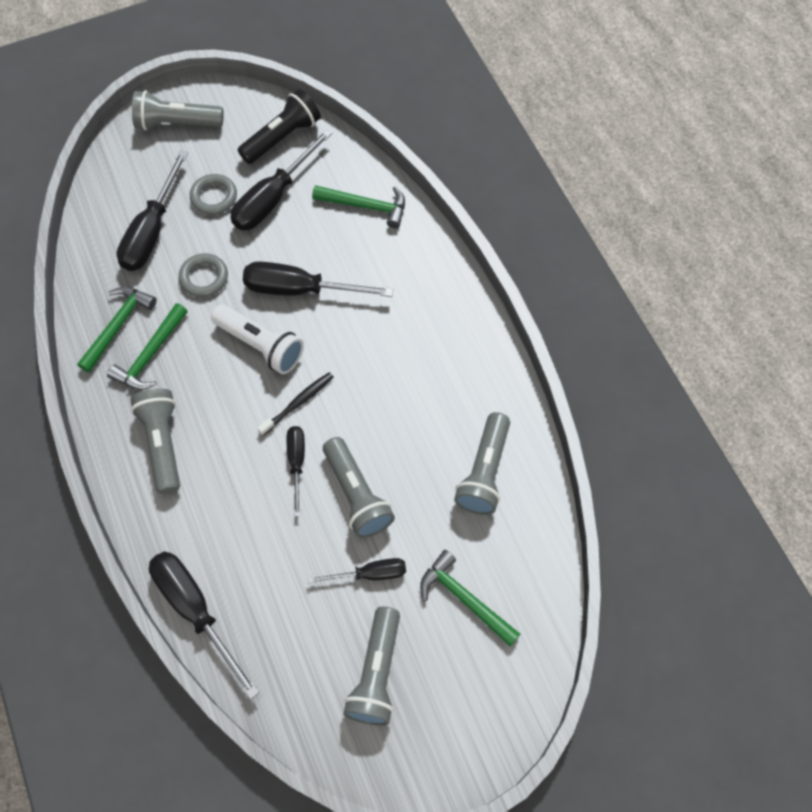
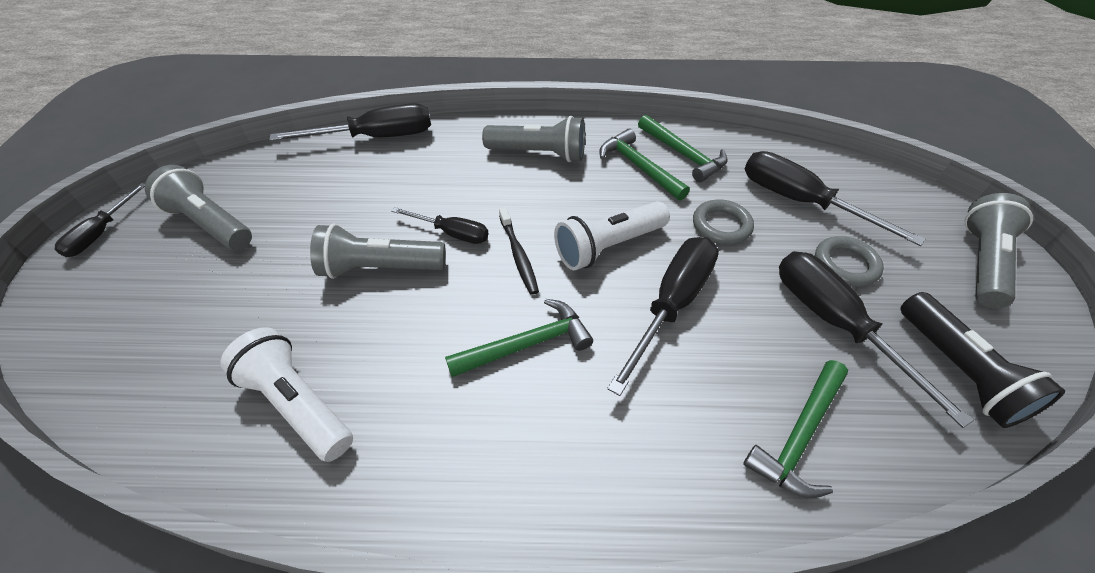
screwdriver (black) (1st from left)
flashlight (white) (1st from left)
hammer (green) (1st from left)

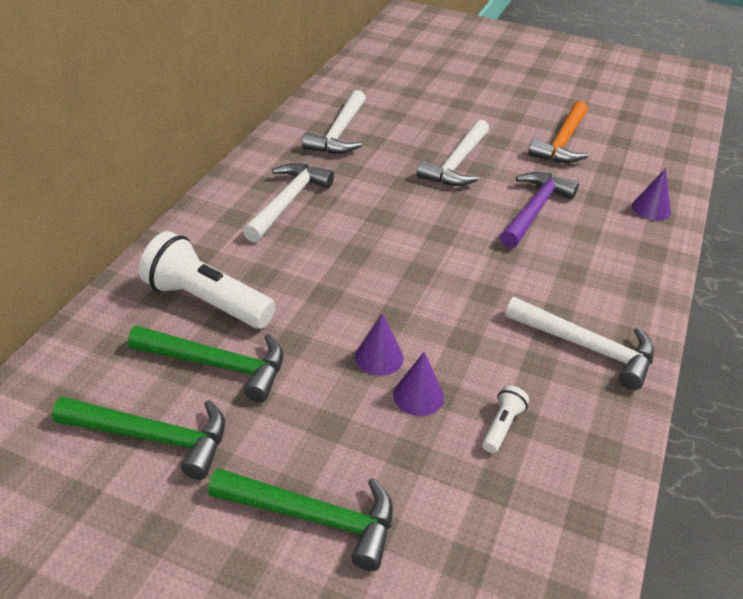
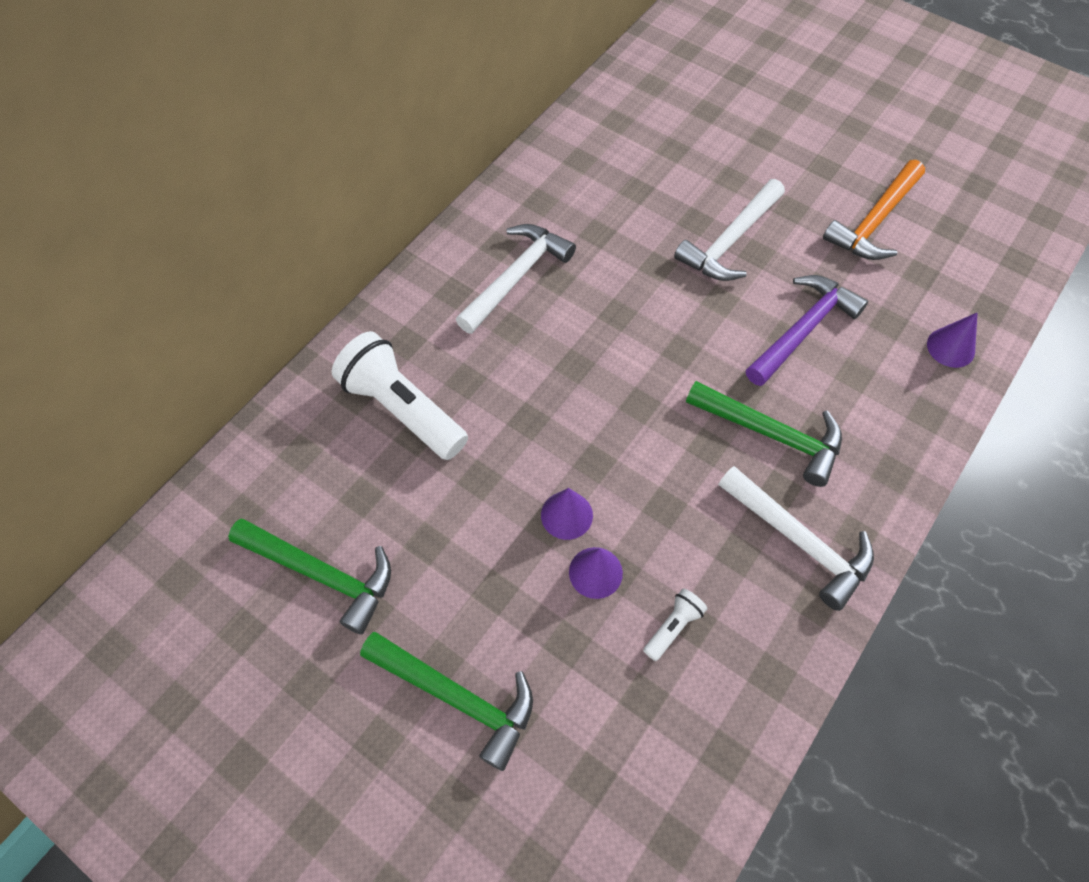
hammer (green) (3rd from left)
hammer (white) (2nd from left in the first image)

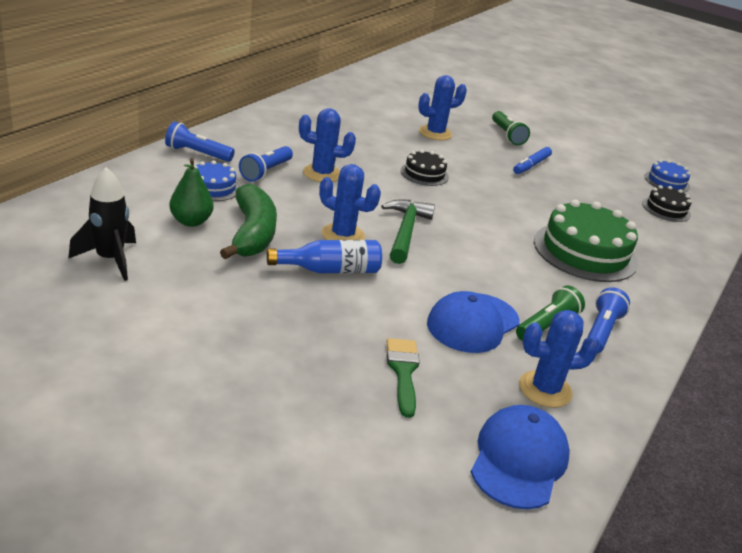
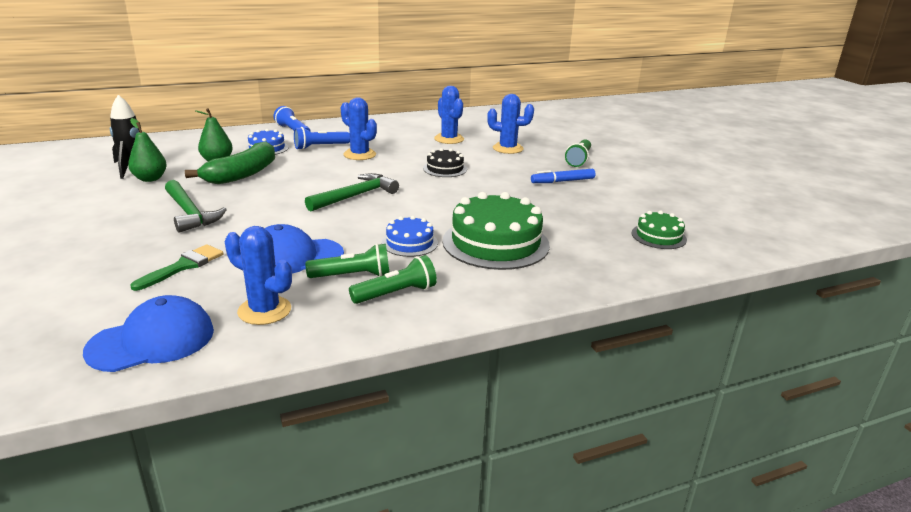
pear (green) (1st from left)
hammer (green) (1st from left)
flashlight (green) (2nd from left)
cake (blue) (2nd from left)
cactus (blue) (3rd from left)
cake (green) (2nd from left)
bottle (blue)

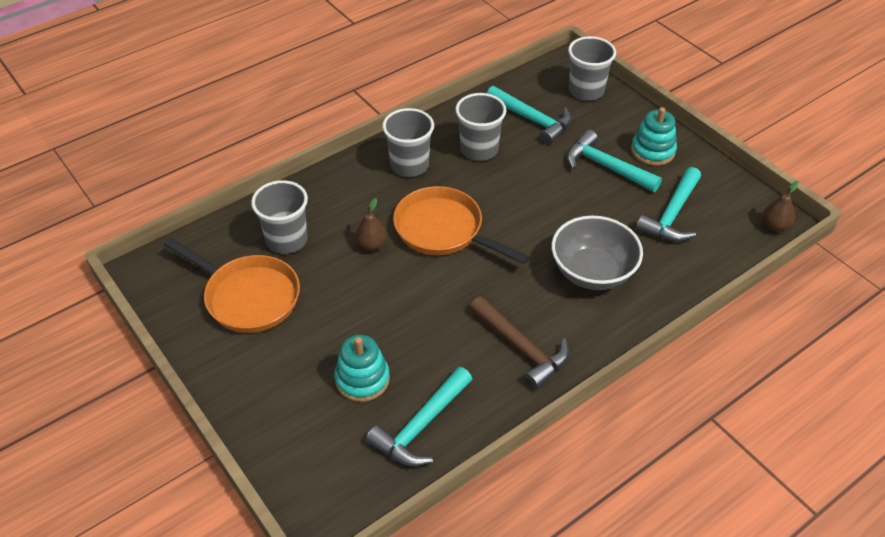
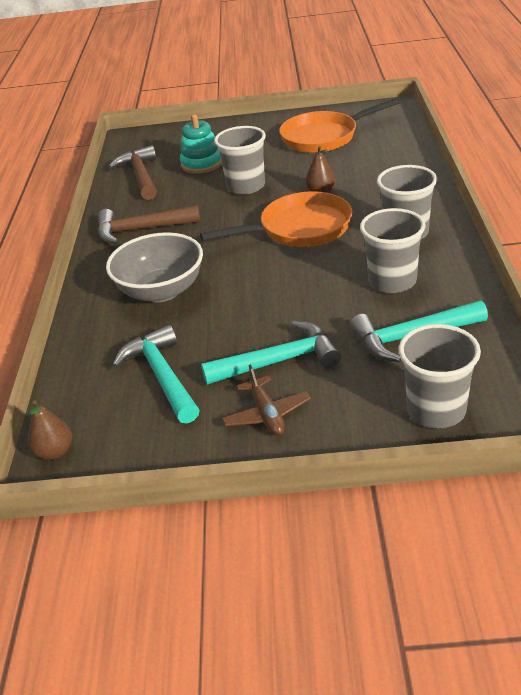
hammer (brown) (1st from left)
cup (grey) (1st from left)
plane (brown)

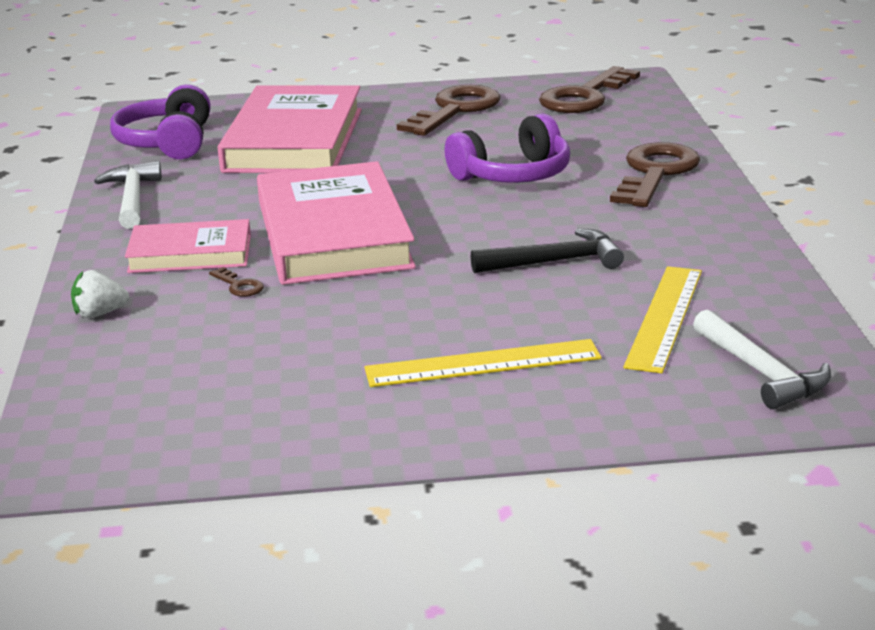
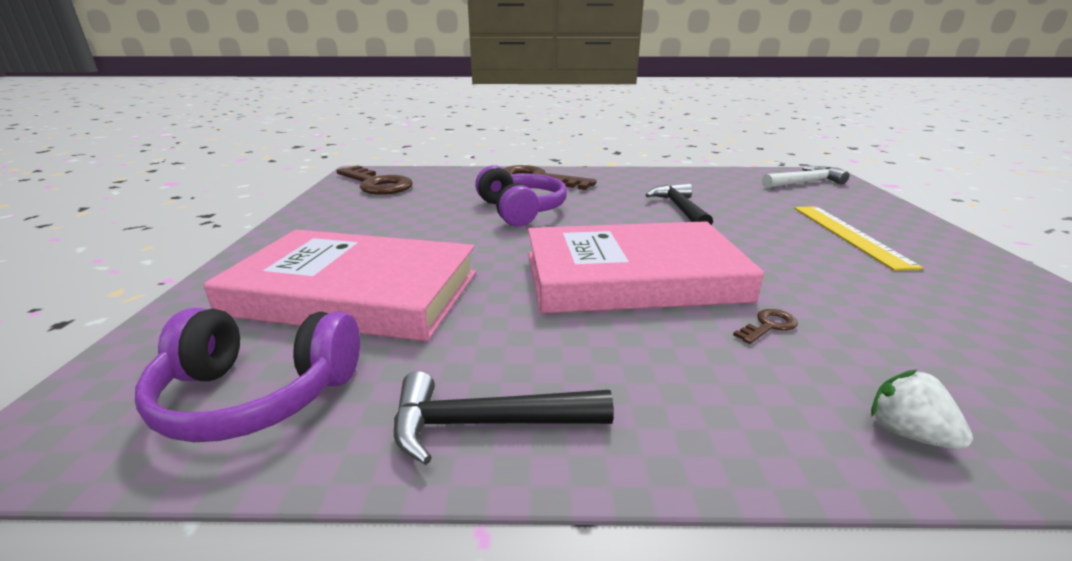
hammer (black) (1st from left)
strawberry (white)
book (pink) (1st from left in the first image)
key (brown) (2nd from left in the first image)
ruler (yellow) (2nd from left in the first image)

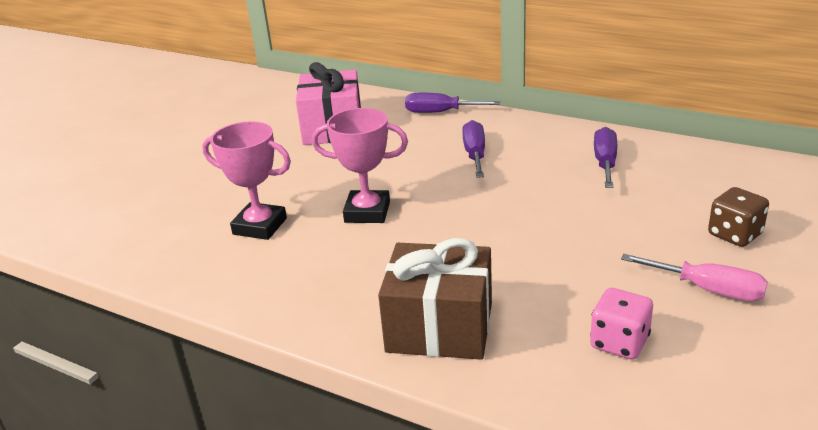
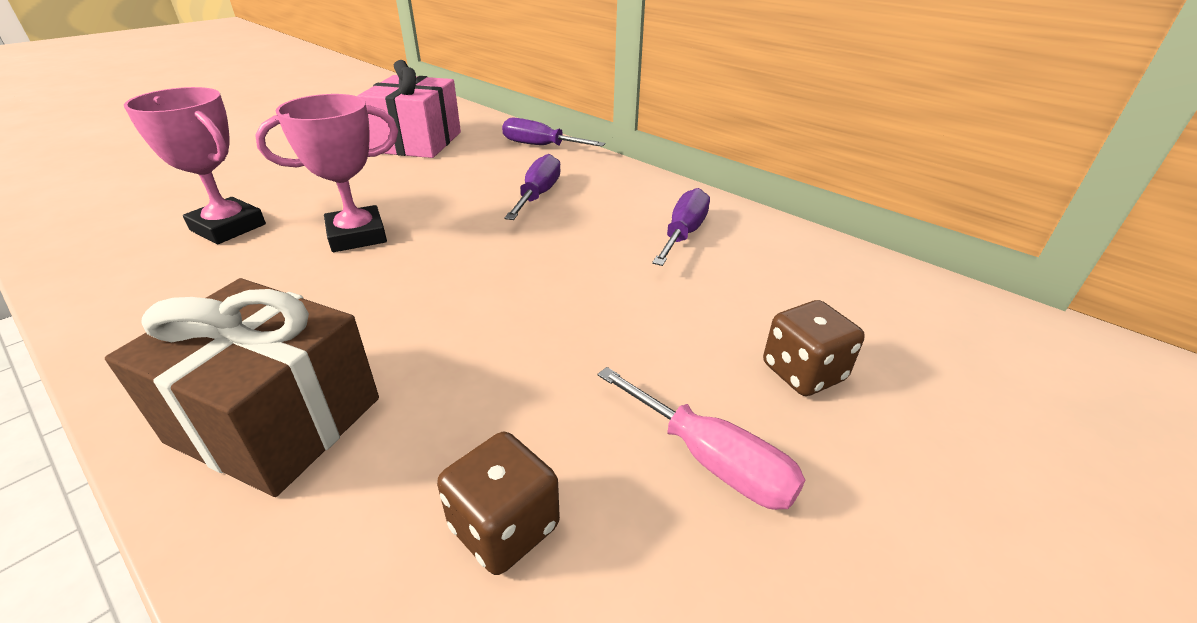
trophy (pink) (2nd from left)
dice (brown) (1st from left)

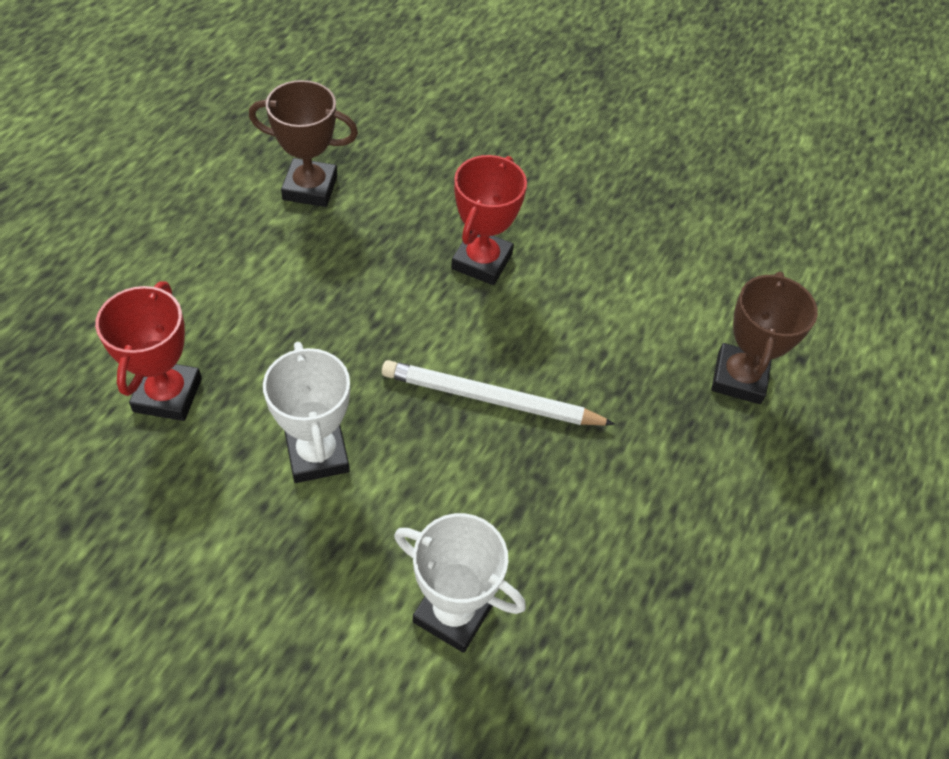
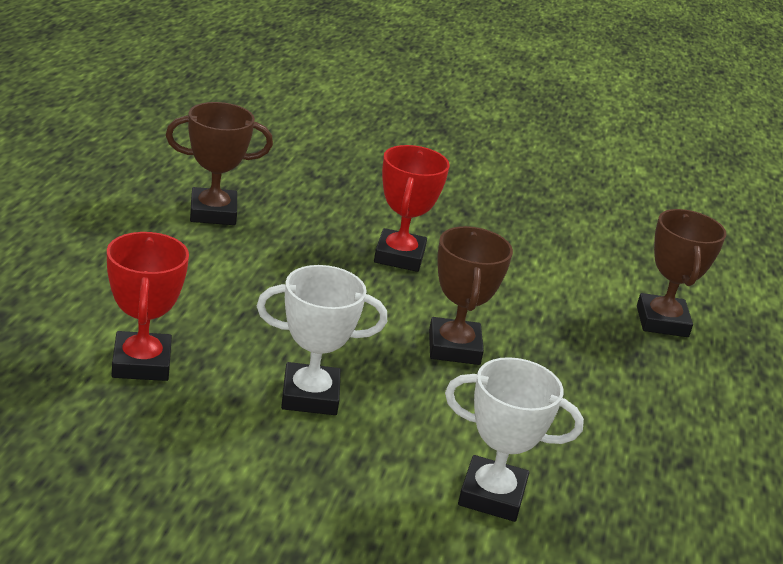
trophy (white) (1st from left)
trophy (brown) (2nd from left)

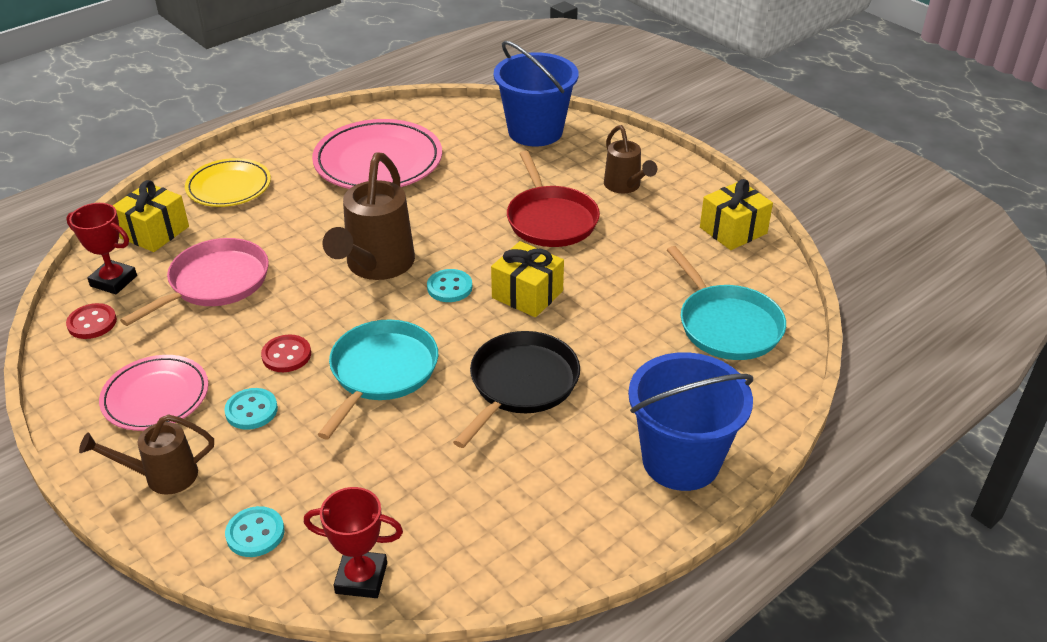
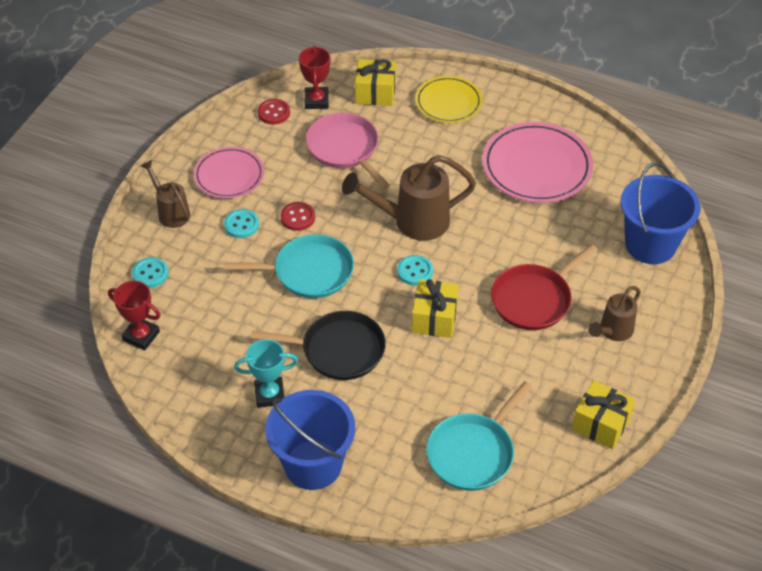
trophy (red) (1st from left)
trophy (turquoise)
pan (pink)

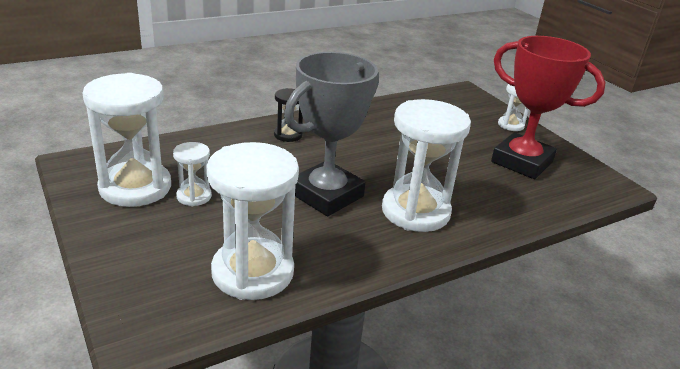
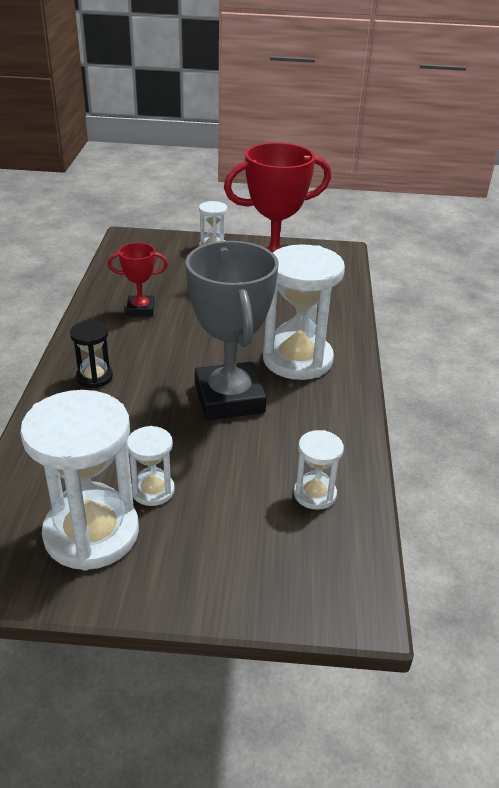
trophy (red) (1st from left)
hourglass (white) (5th from left)

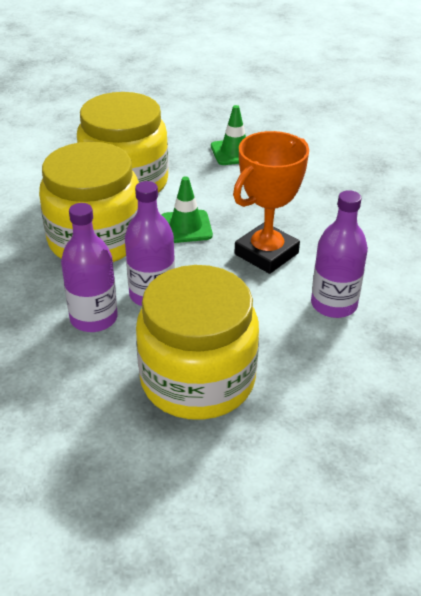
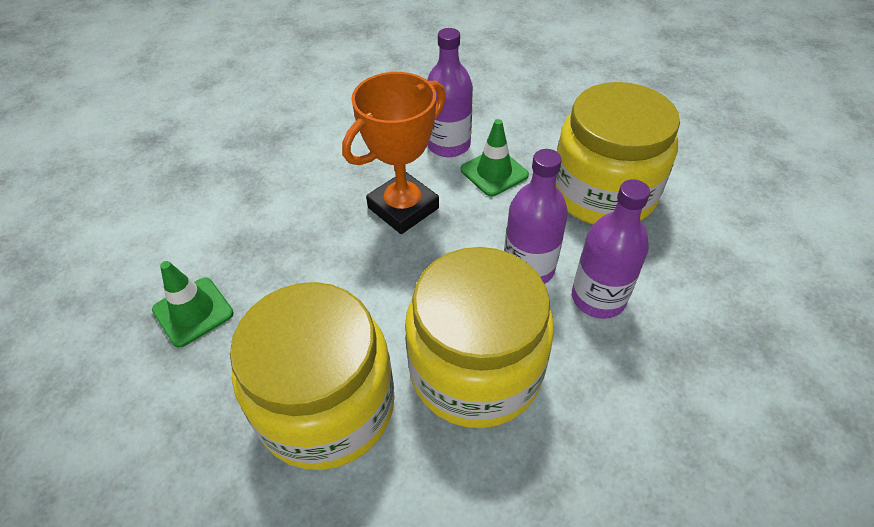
trophy (orange)
traffic cone (green) (2nd from left)

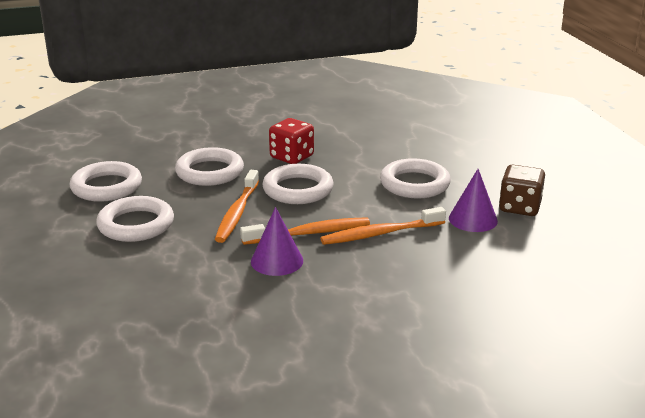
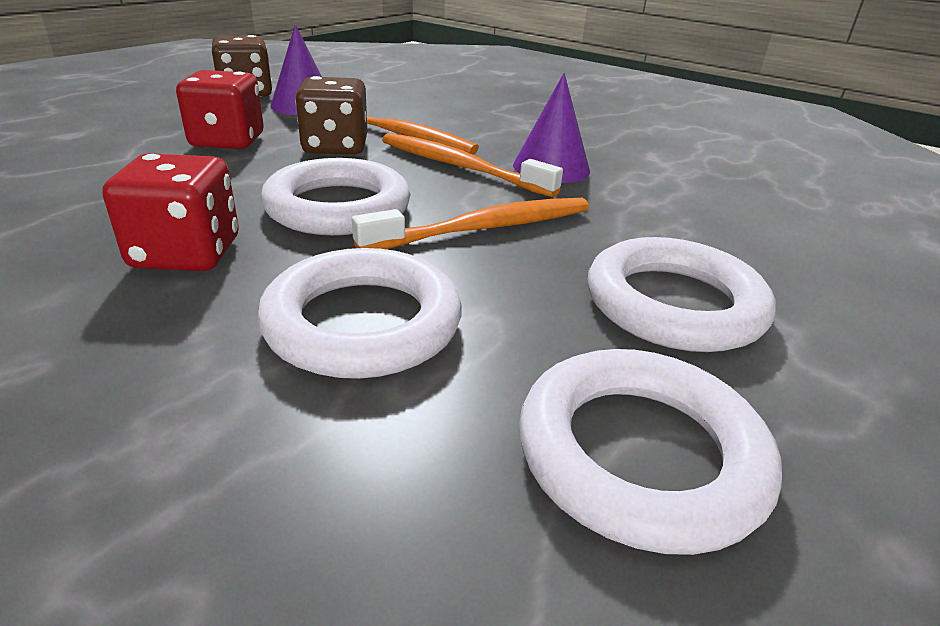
dice (red) (2nd from left)
dice (brown) (2nd from left)

